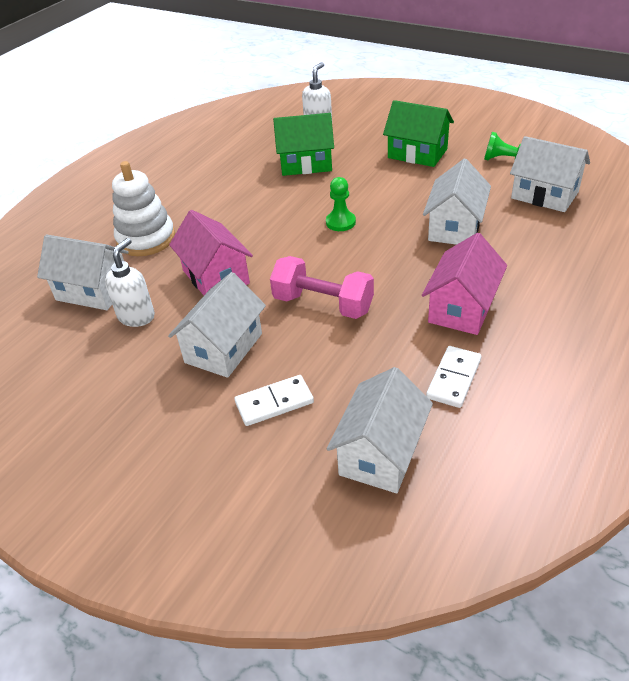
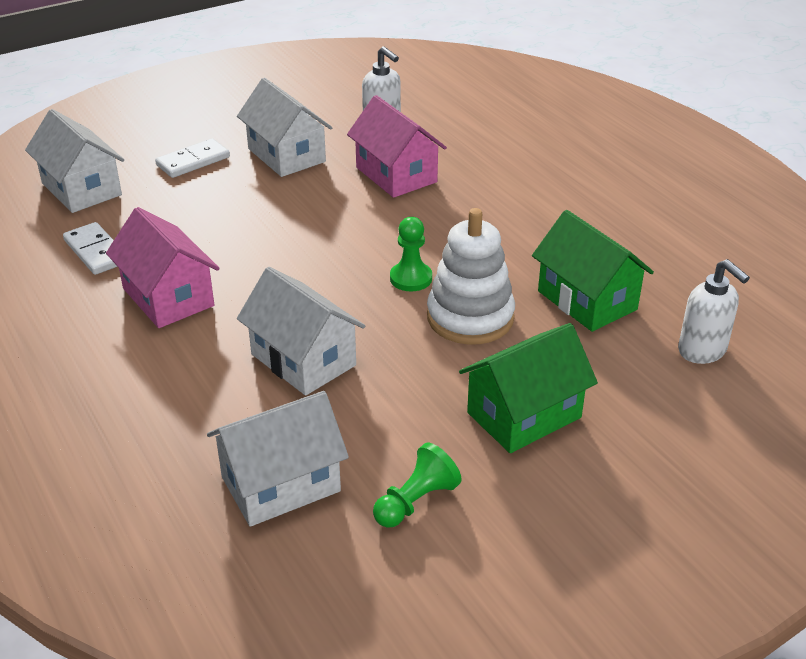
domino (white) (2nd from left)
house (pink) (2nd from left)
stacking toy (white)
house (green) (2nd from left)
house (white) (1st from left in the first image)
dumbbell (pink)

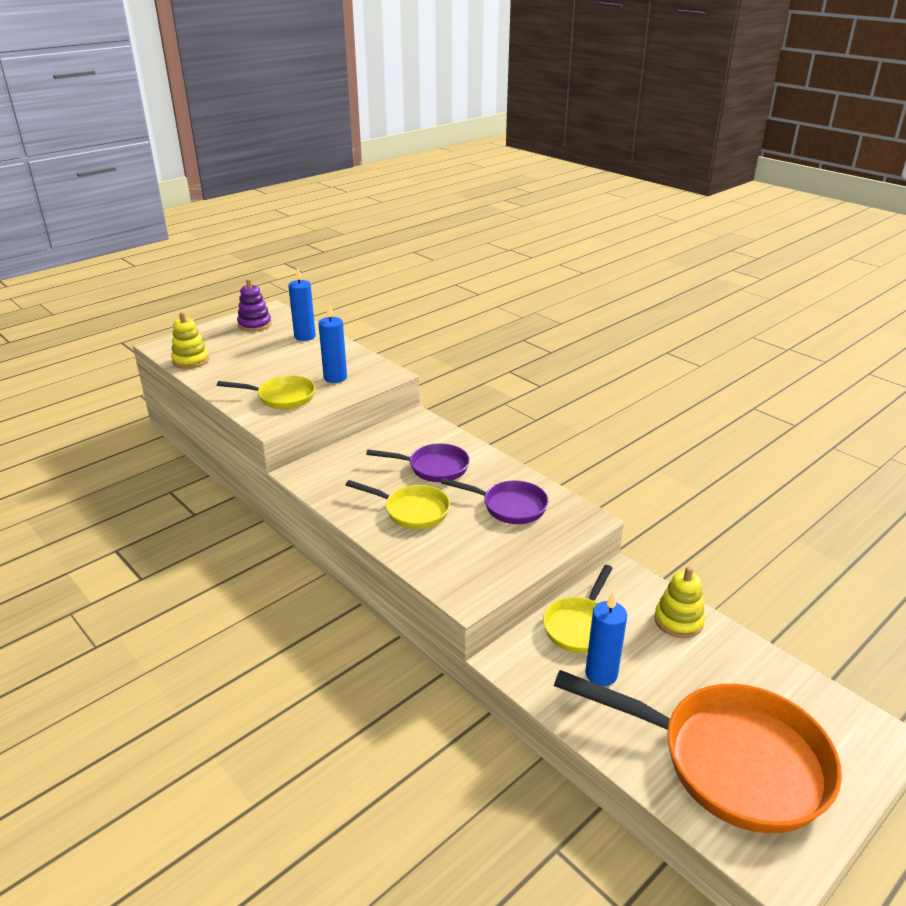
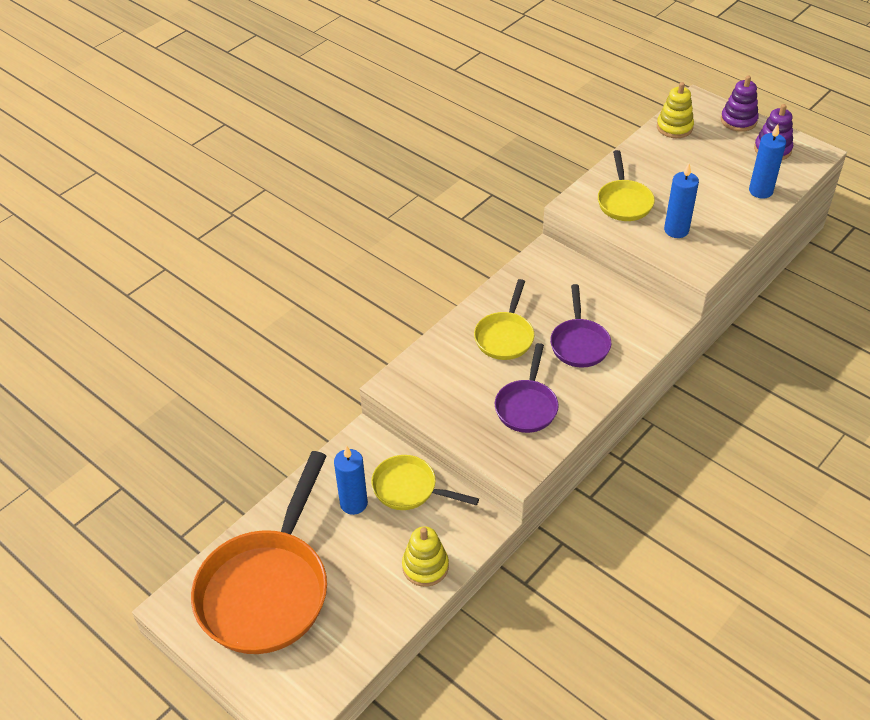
stacking toy (purple) (1st from left)

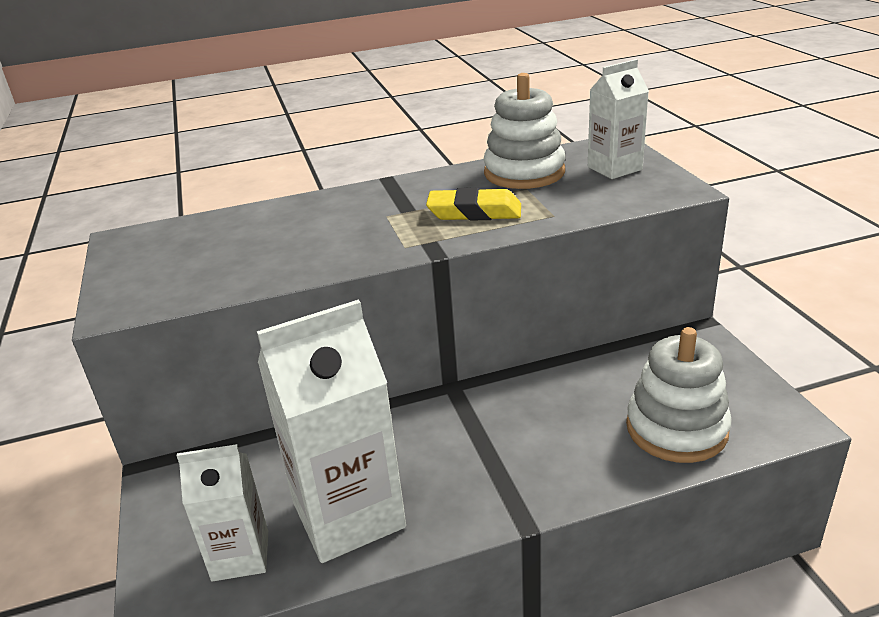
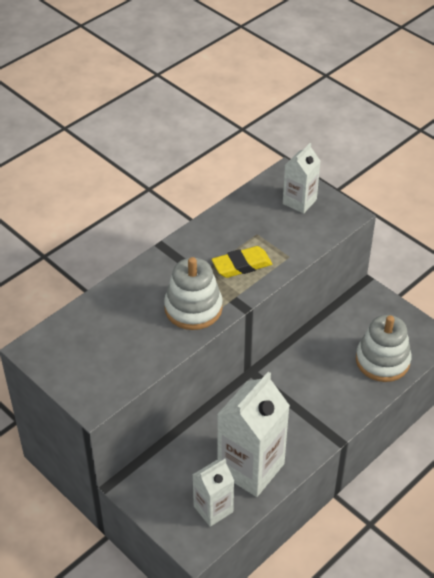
stacking toy (white) (1st from left)

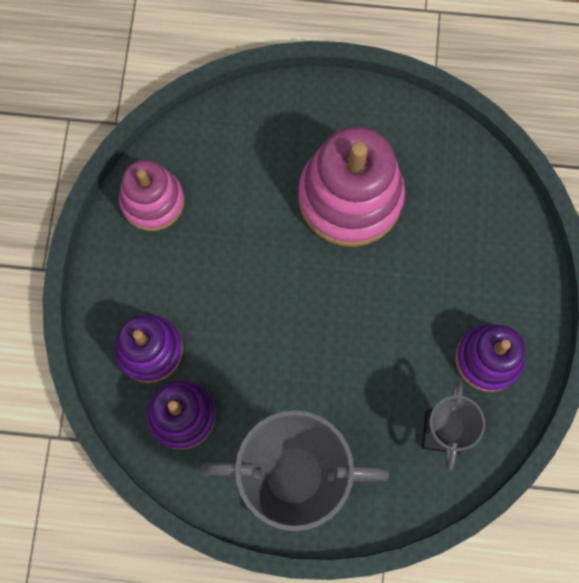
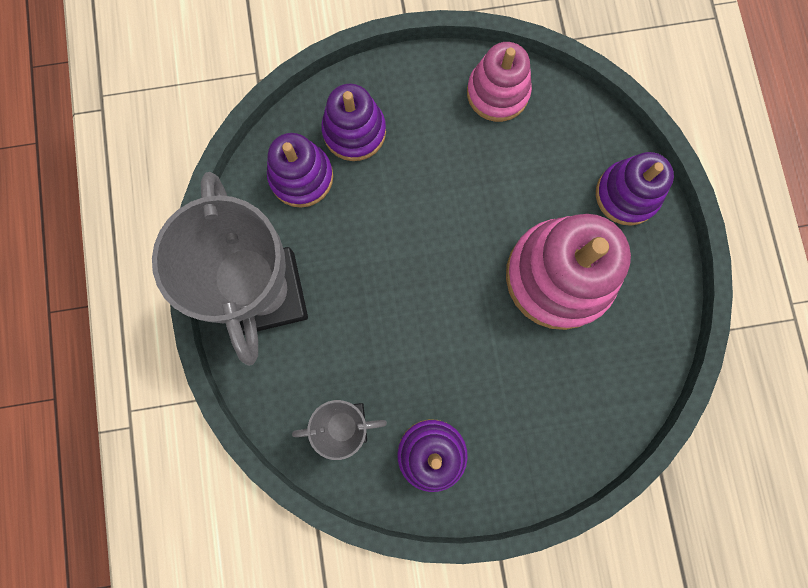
stacking toy (purple) (4th from left)

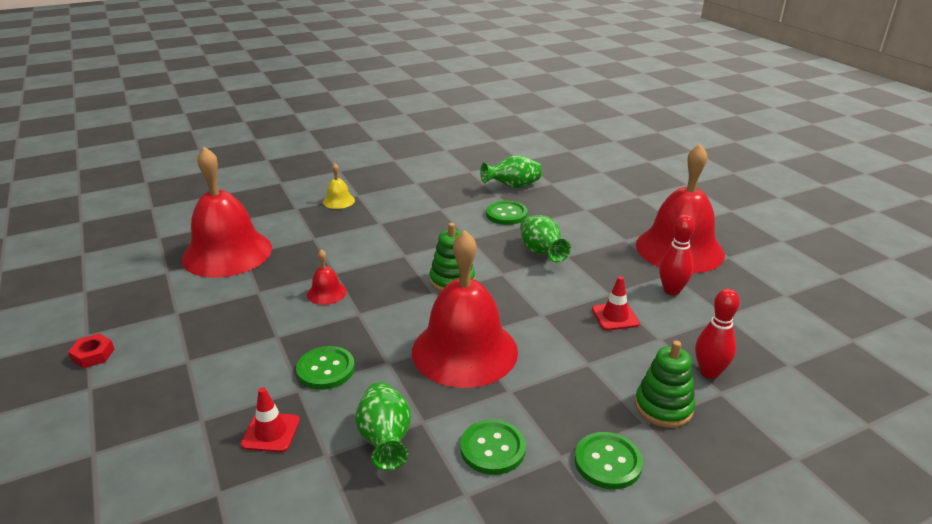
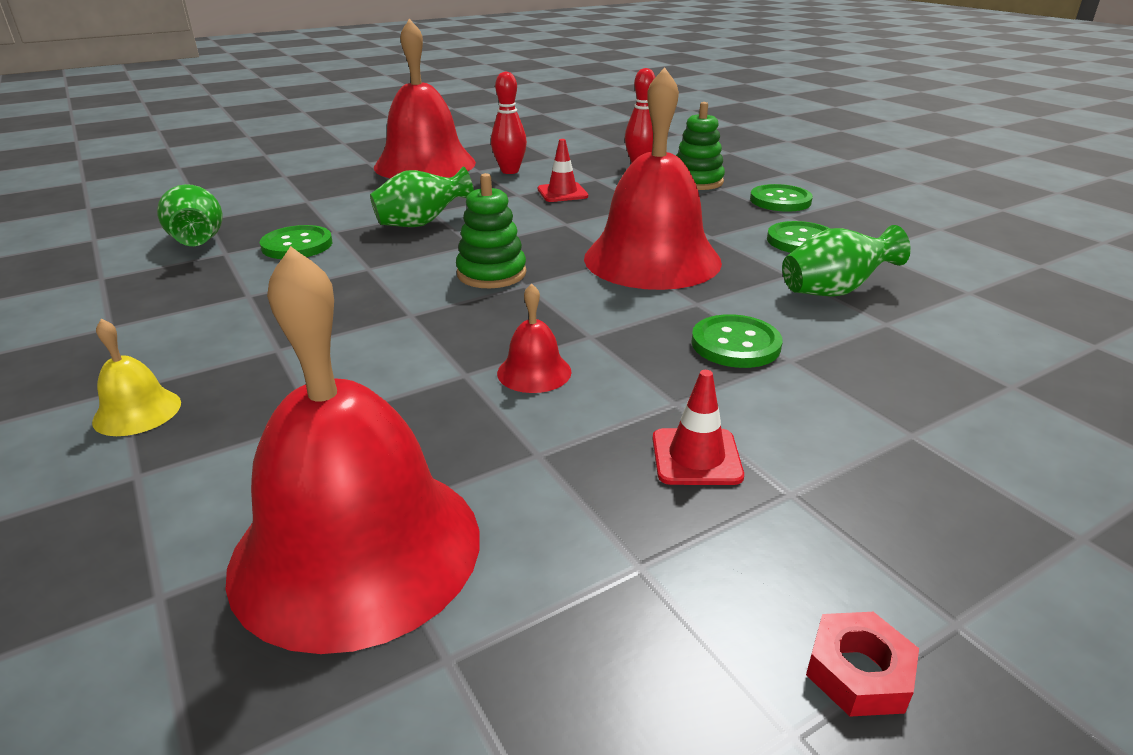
traffic cone (red) (2nd from left)

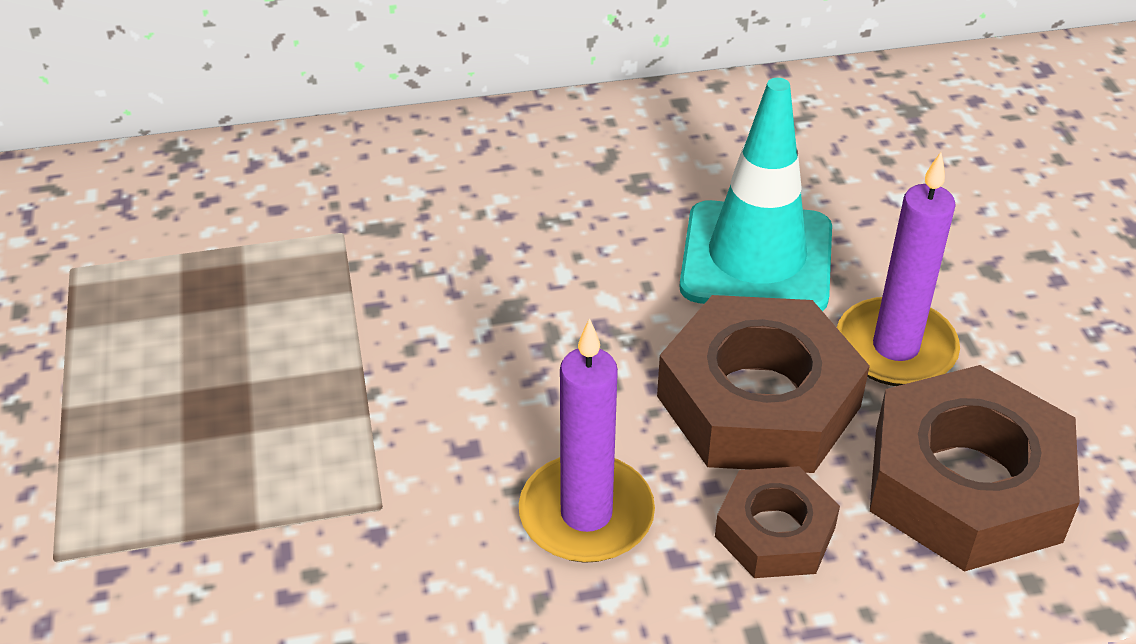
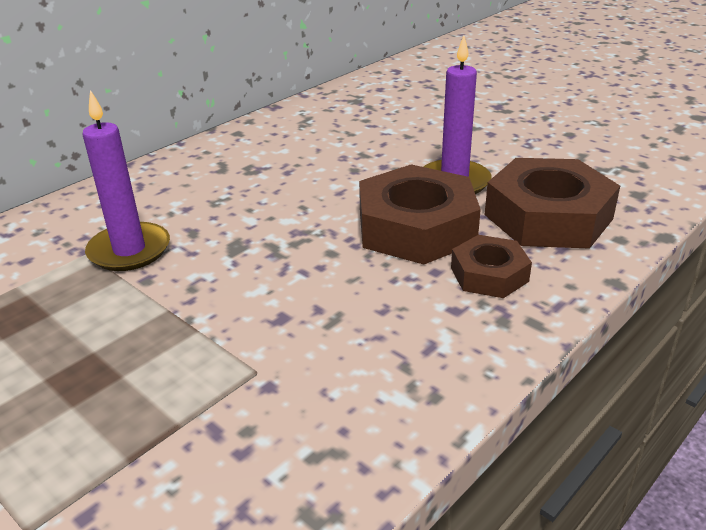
candle (purple) (1st from left)
traffic cone (turquoise)

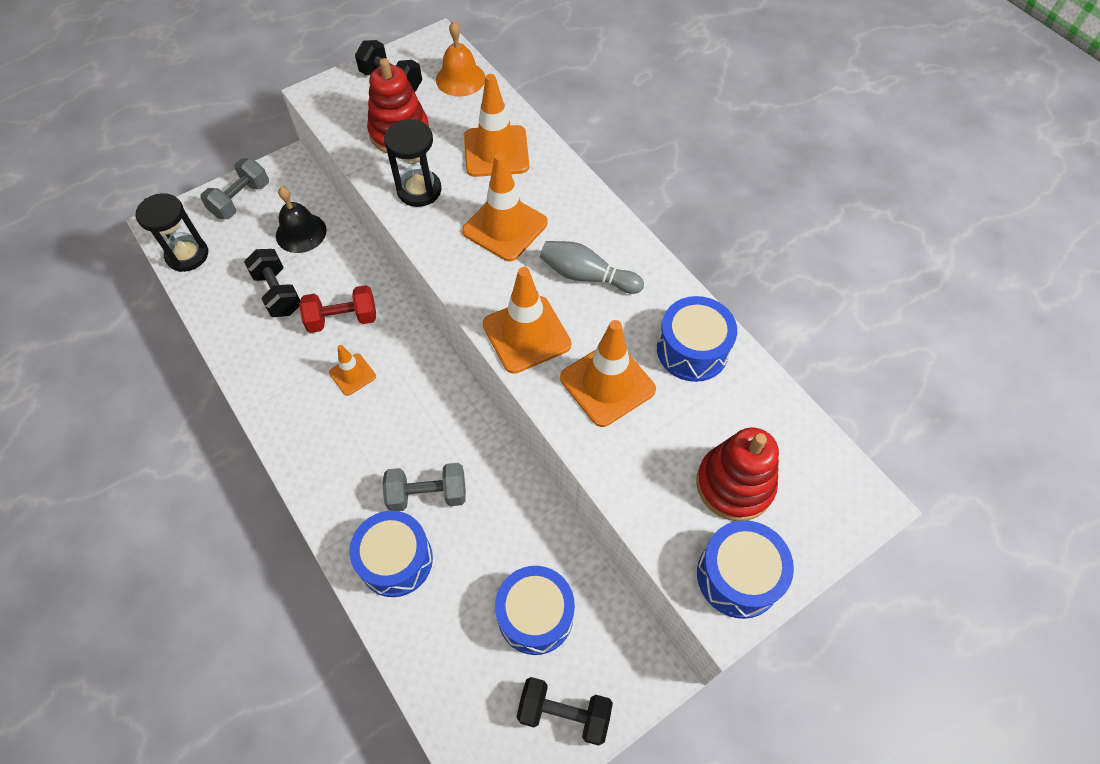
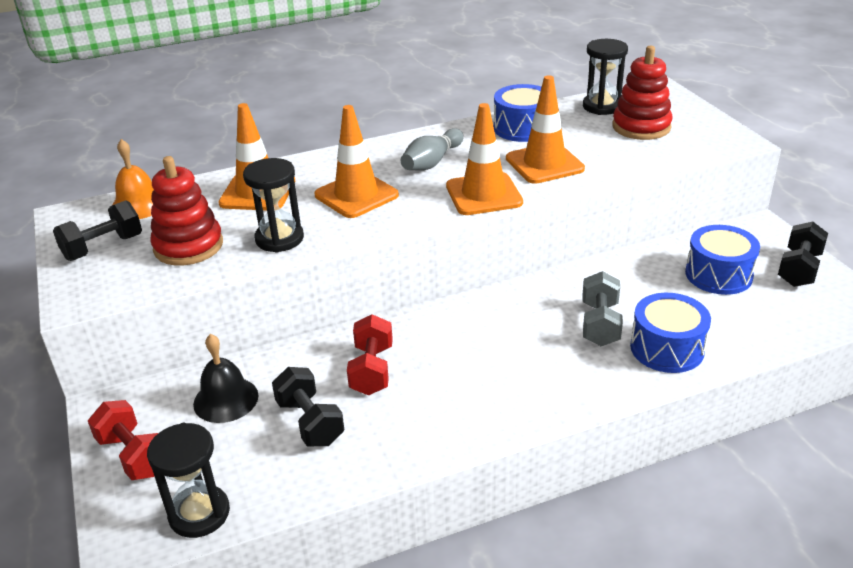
dumbbell (red) (1st from left)
dumbbell (black) (2nd from left)
hourglass (black) (3rd from left)
traffic cone (orange) (1st from left in the first image)
drum (blue) (4th from left in the first image)

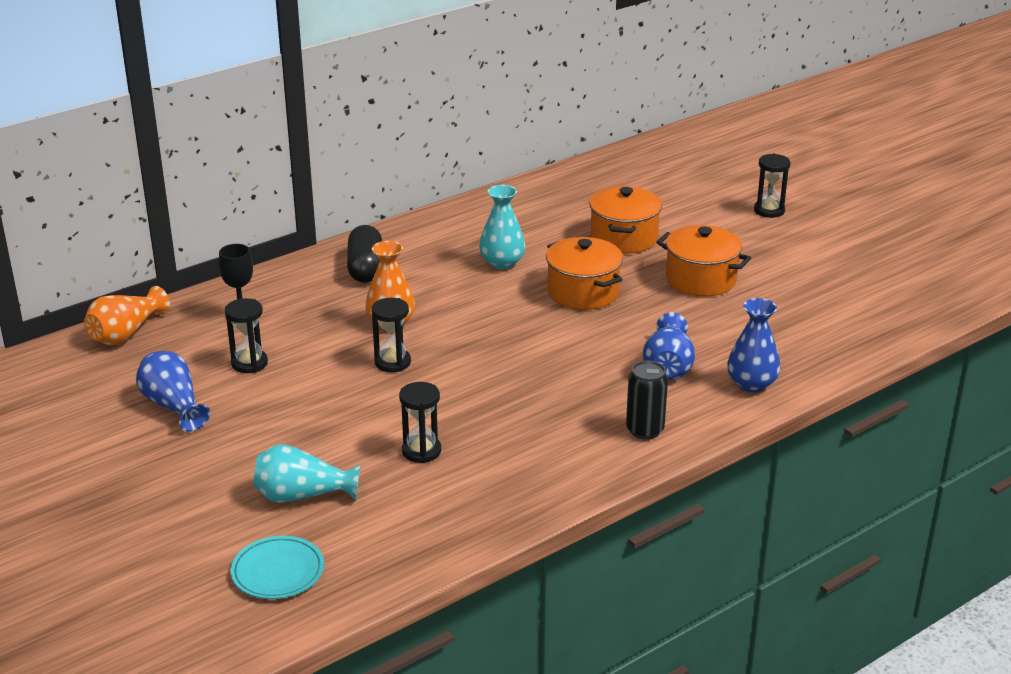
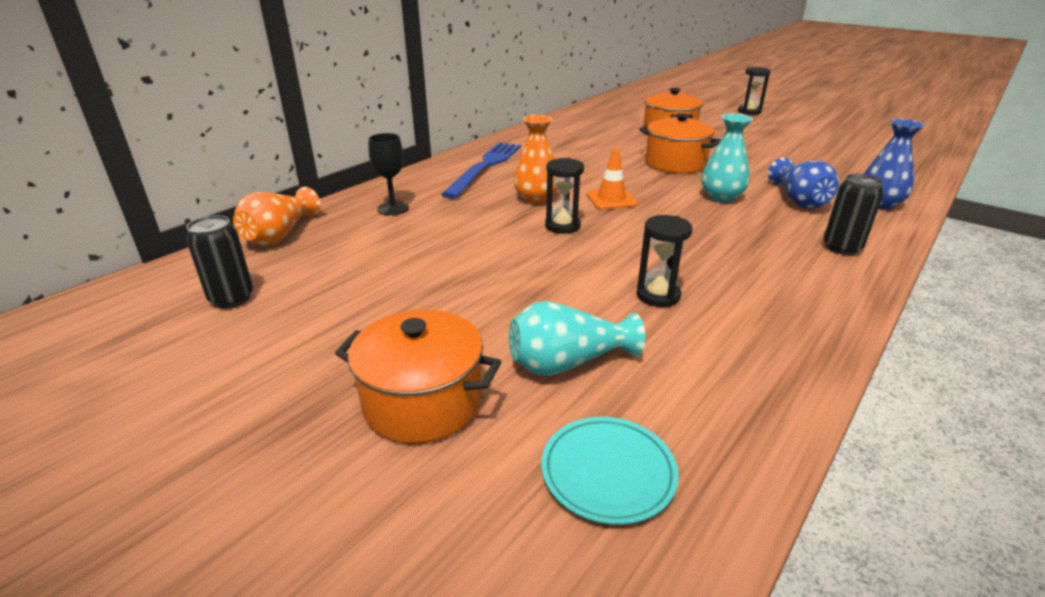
can (black) (1st from left)
pot (orange) (1st from left)
fork (blue)
traffic cone (orange)
vase (turquoise) (2nd from left)
vase (blue) (1st from left in the first image)
hourglass (black) (1st from left in the first image)

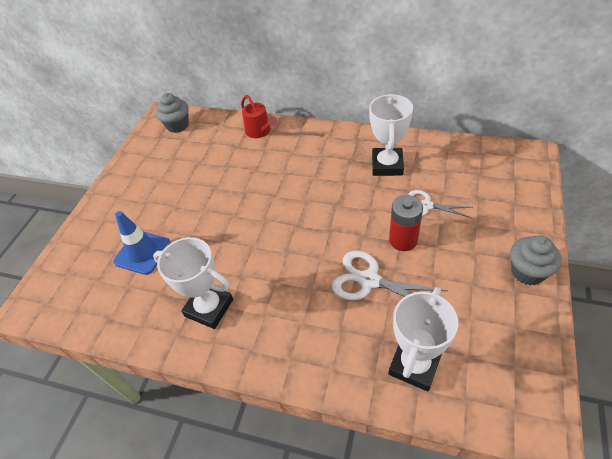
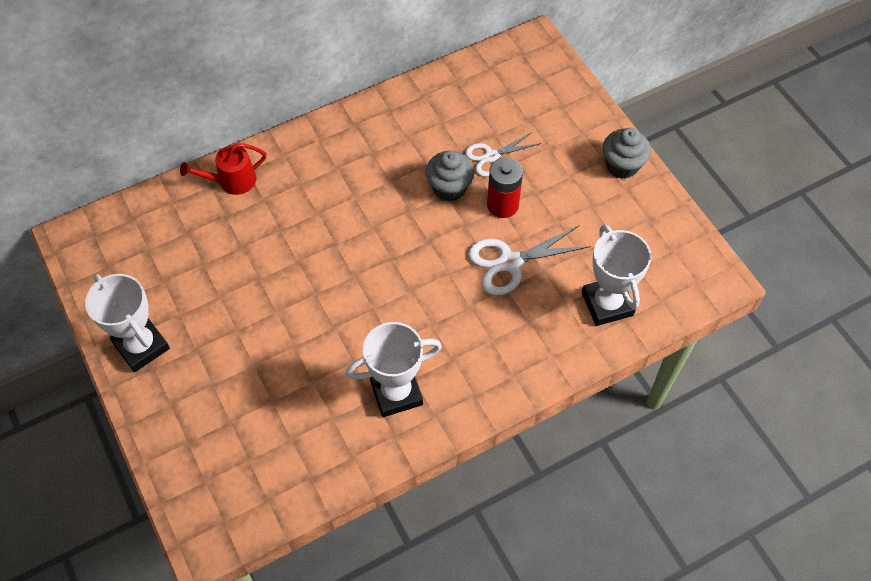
trophy (white) (1st from left)
watering can (red)
cupcake (grey) (1st from left)
traffic cone (blue)

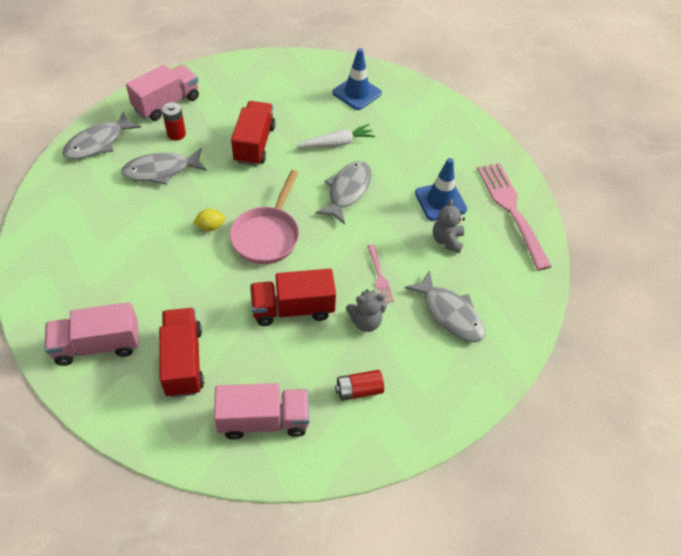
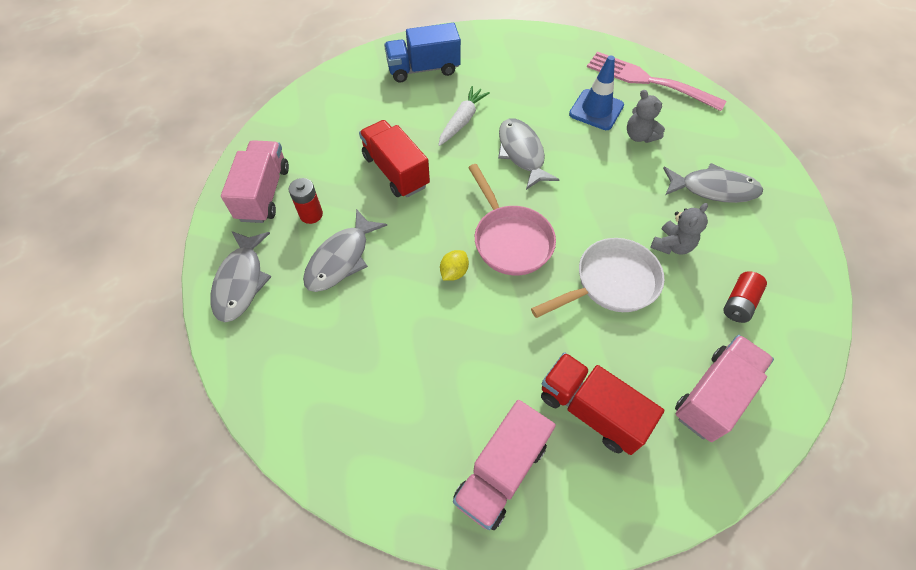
truck (blue)
pan (white)
fork (pink) (1st from left in the first image)

